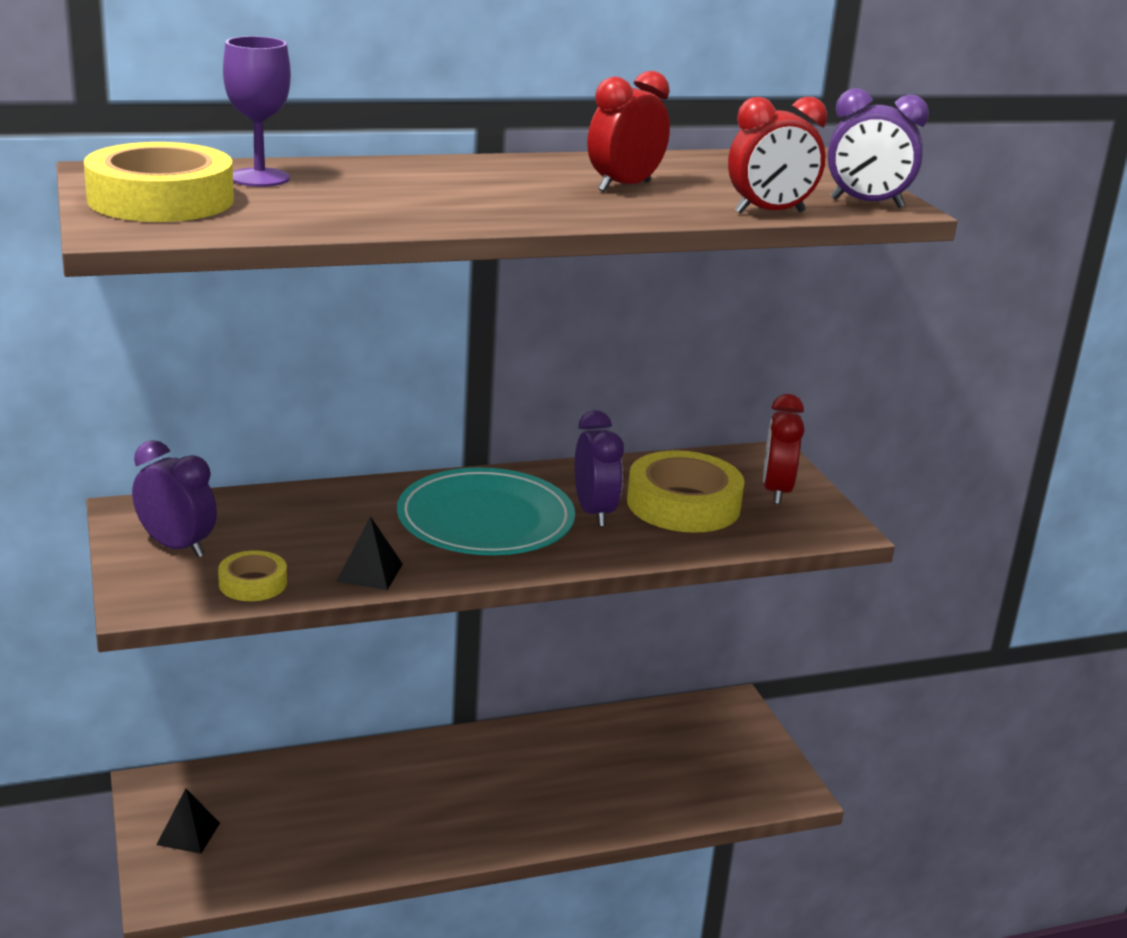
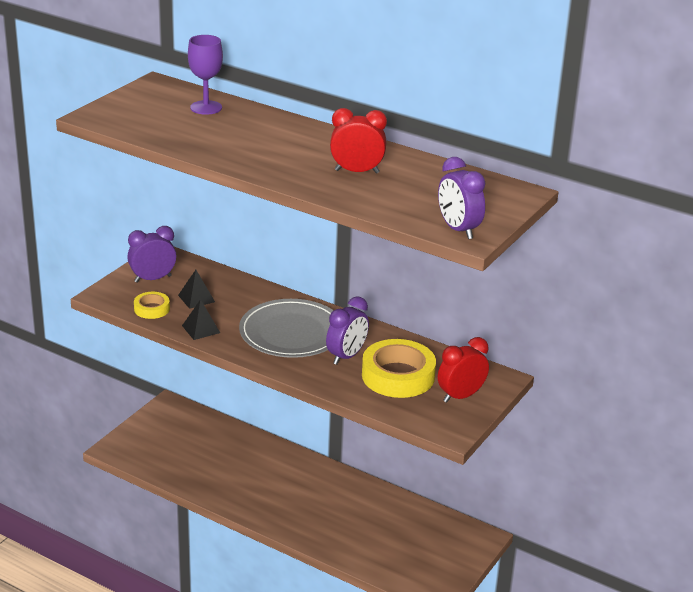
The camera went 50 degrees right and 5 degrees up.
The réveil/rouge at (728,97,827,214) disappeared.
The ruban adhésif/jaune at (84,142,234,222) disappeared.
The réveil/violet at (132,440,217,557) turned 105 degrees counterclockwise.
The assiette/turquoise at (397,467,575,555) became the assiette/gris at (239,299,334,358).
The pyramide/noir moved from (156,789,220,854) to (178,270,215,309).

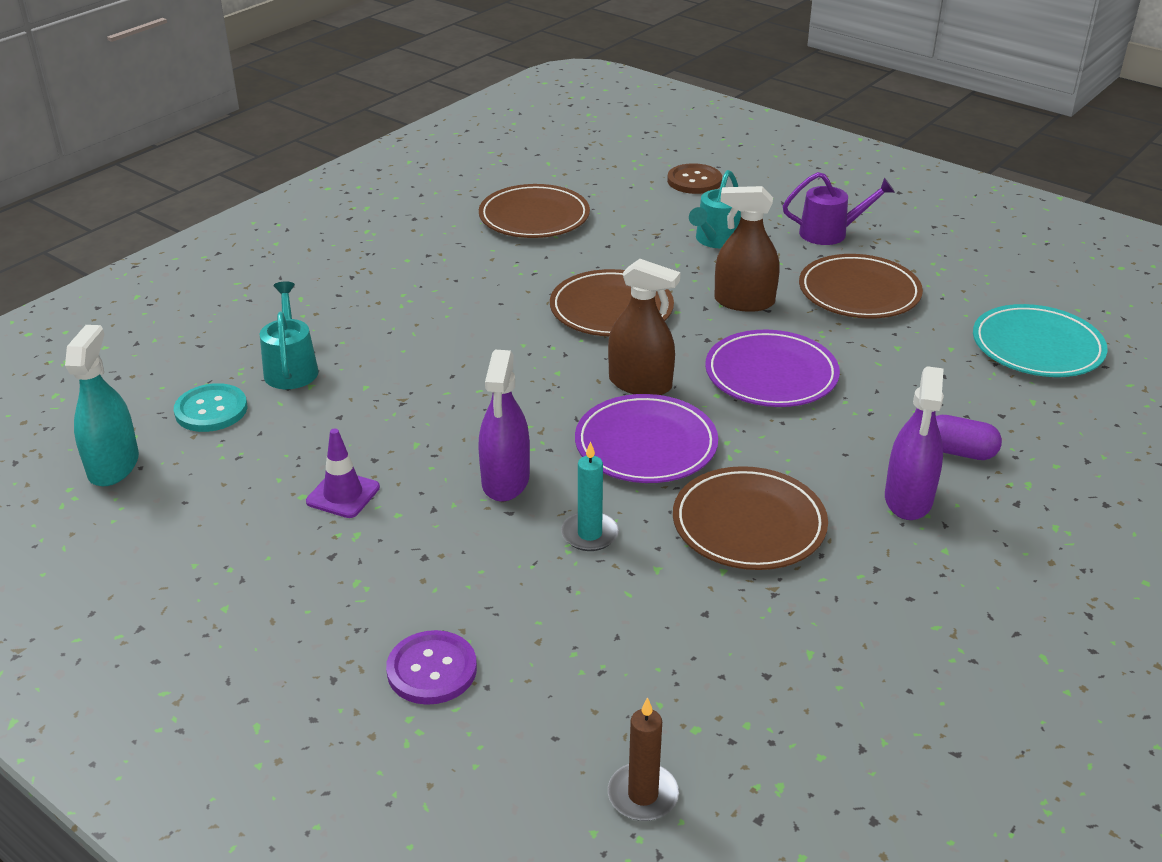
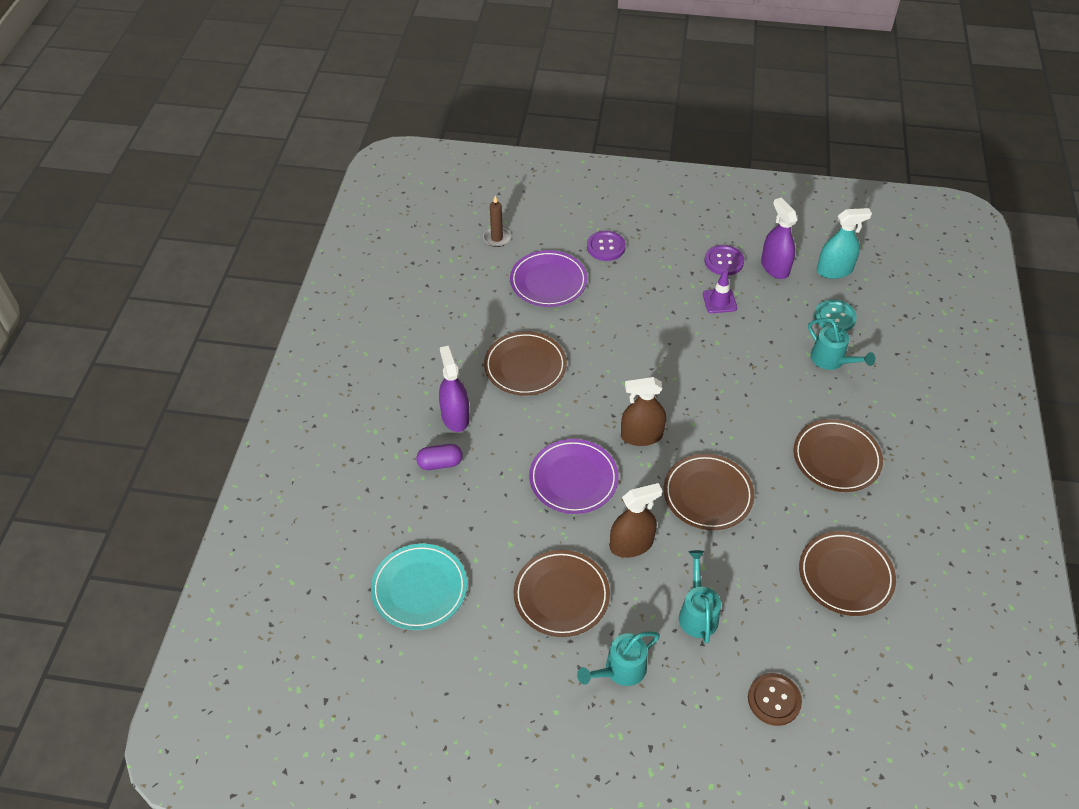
The camera went 150 degrees right and 15 degrees up.
The arrosoir/violet at (783,172,895,245) became the arrosoir/turquoise at (577,631,660,686).
The vaporisateur/turquoise at (65,325,139,486) turned 75 degrees counterclockwise.
The vaporisateur/violet moved from (478,350,530,501) to (761,198,798,279).
The assiette/violet moved from (575,394,718,483) to (510,250,587,307).
The bougie/turquoise at (561,441,619,551) disappeared.
The bouton/violet at (705,245,744,276) appeared.
The assiette/marron at (794,419,883,492) appeared.

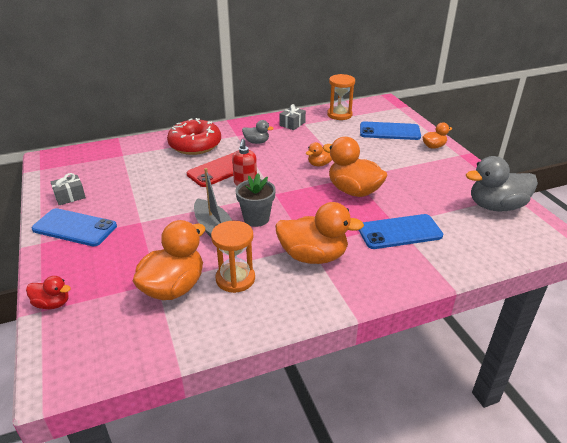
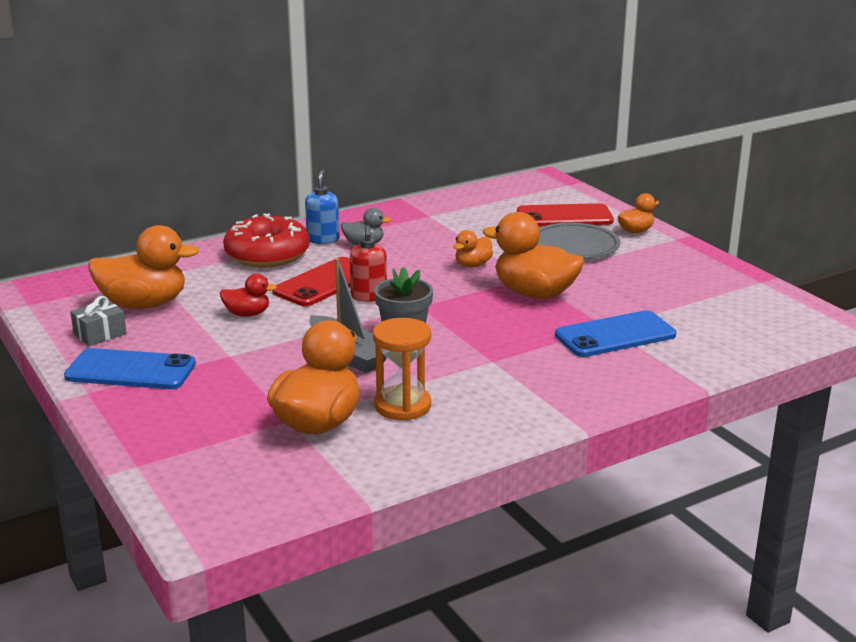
The camera went 10 degrees left and 10 degrees down.
The sablier/orange at (327,74,355,120) disappeared.
The cadeau/gris at (280,104,306,130) disappeared.
The téléphone/bleu at (360,121,421,140) became the téléphone/rouge at (517,203,614,226).
The canard/gris at (466,156,538,211) disappeared.
The canard/orange moved from (275,202,364,264) to (88,225,199,309).
The canard/rouge moved from (26,276,71,309) to (220,274,277,317).
The distributeur de savon/bleu at (305,169,339,244) appeared.
The assiette/gris at (538,223,620,259) appeared.

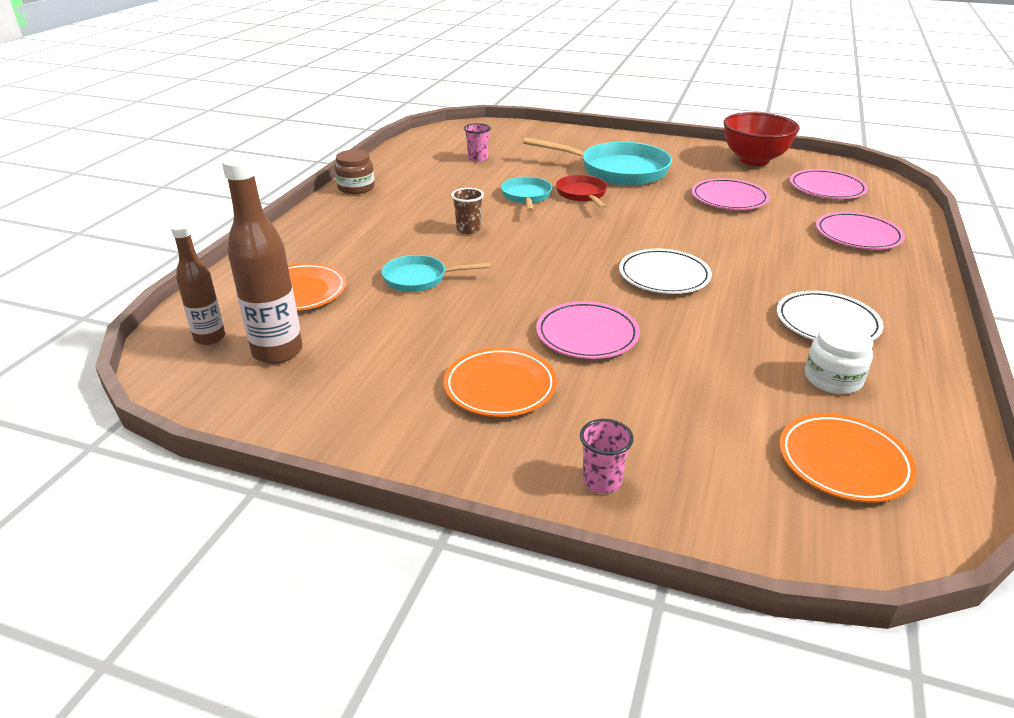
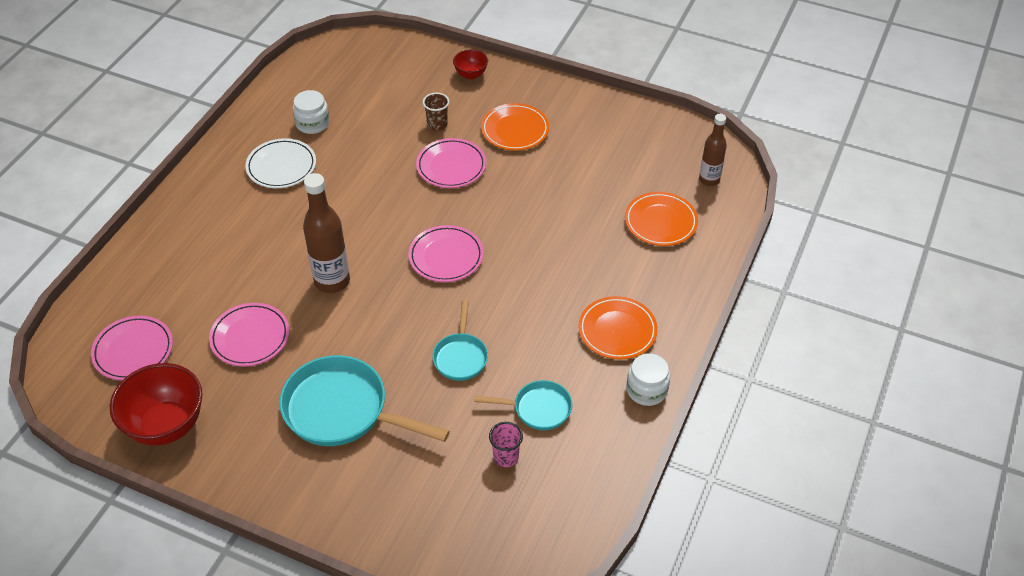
The camera went 175 degrees left and 15 degrees up.
The bocal/marron at (335,150,375,194) became the bocal/blanc at (627,354,670,406).
The bouteille/marron moved from (222,155,303,364) to (303,173,350,293).
The poêle/rouge at (556,175,607,209) disappeared.
The gobelet/marron moved from (451,188,484,234) to (423,93,449,131).
The assiette/rose moved from (816,212,905,250) to (408,225,484,282).
The assiette/blanc at (619,249,712,294) disappeared.
The poêle/turquoise moved from (382,255,490,292) to (474,380,572,430).
The assiette/orange moved from (779,413,917,502) to (578,296,658,360).
The gobelet/rose at (580,419,634,494) was replaced by the bol/rouge at (453,49,488,79).

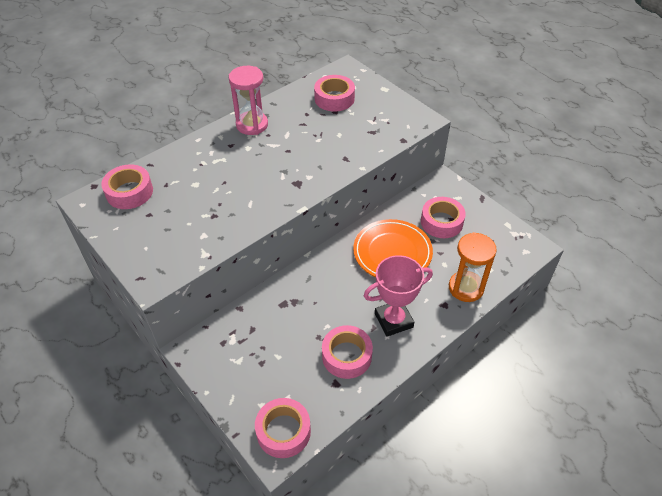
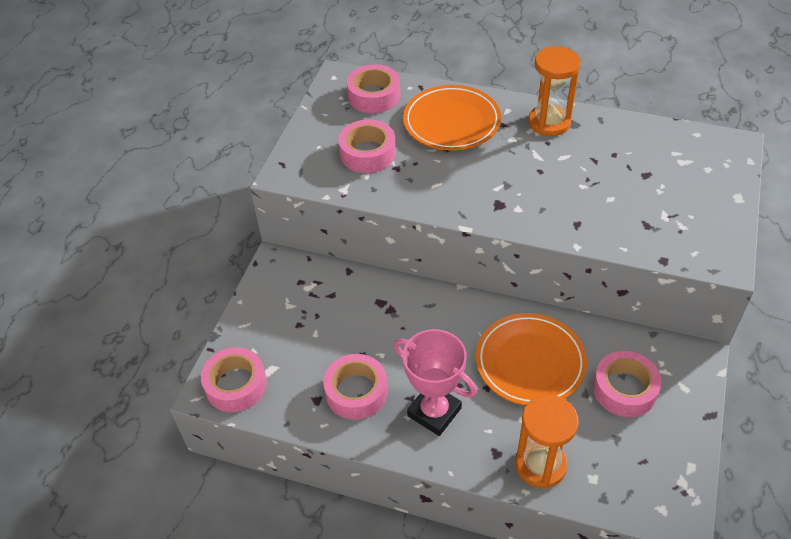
The camera went 60 degrees right and 0 degrees up.
The sablier/rose at (229,66,268,135) became the sablier/orange at (528,46,581,136).
The ruban adhésif/rose moved from (314,75,355,111) to (338,120,396,173).
The assiette/orange at (403,85,501,151) appeared.

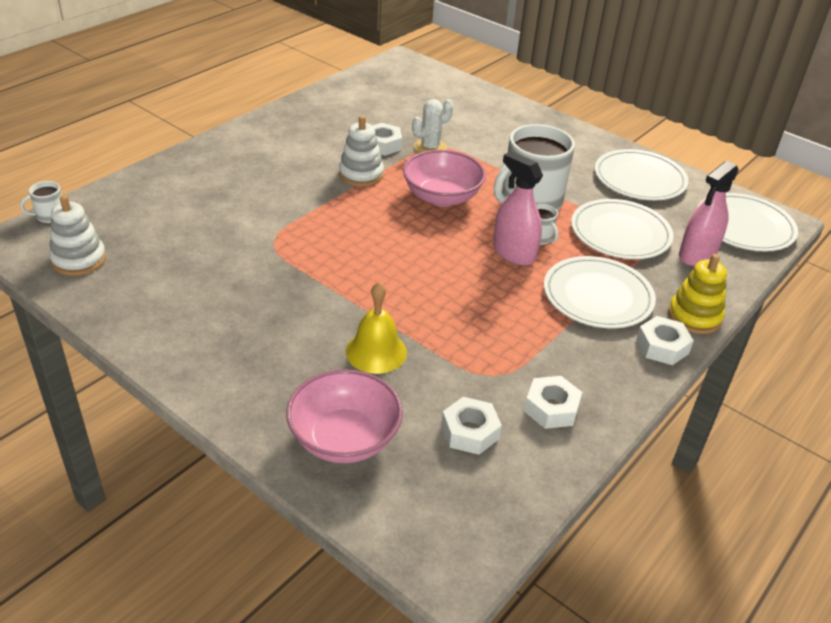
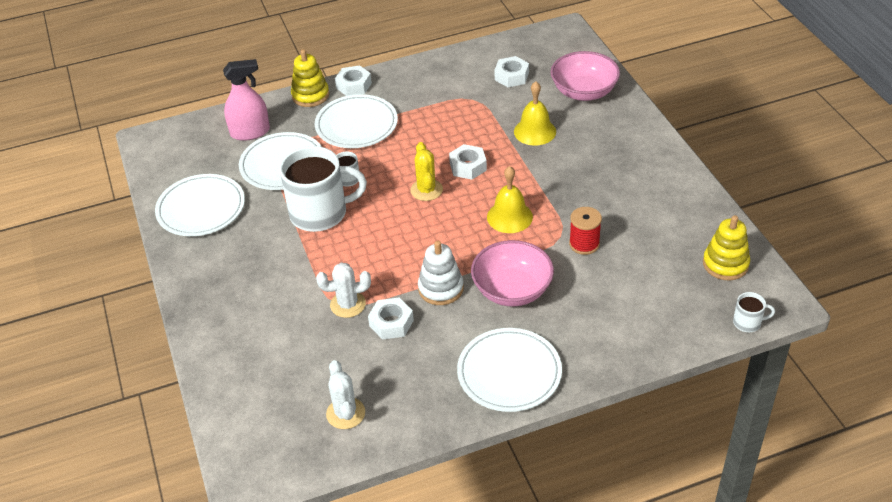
The camera went 145 degrees left and 5 degrees up.
The bol/rose moved from (403,150,486,207) to (471,240,554,307).
The vaporisateur/rose at (493,151,543,266) disappeared.
The assiette/blanc moved from (697,193,798,251) to (457,328,562,412).
The jouet à empiler/blanc at (49,195,106,276) became the jouet à empiler/jaune at (703,215,750,280).
The écrou/blanc moved from (524,376,582,429) to (449,144,487,180).
The cactus/jaune at (410,142,443,201) appeared.
The cloche/jaune at (487,166,533,233) appeared.
The bobine/rouge at (569,207,602,255) appeared.
The cactus/blanc at (326,360,365,429) appeared.

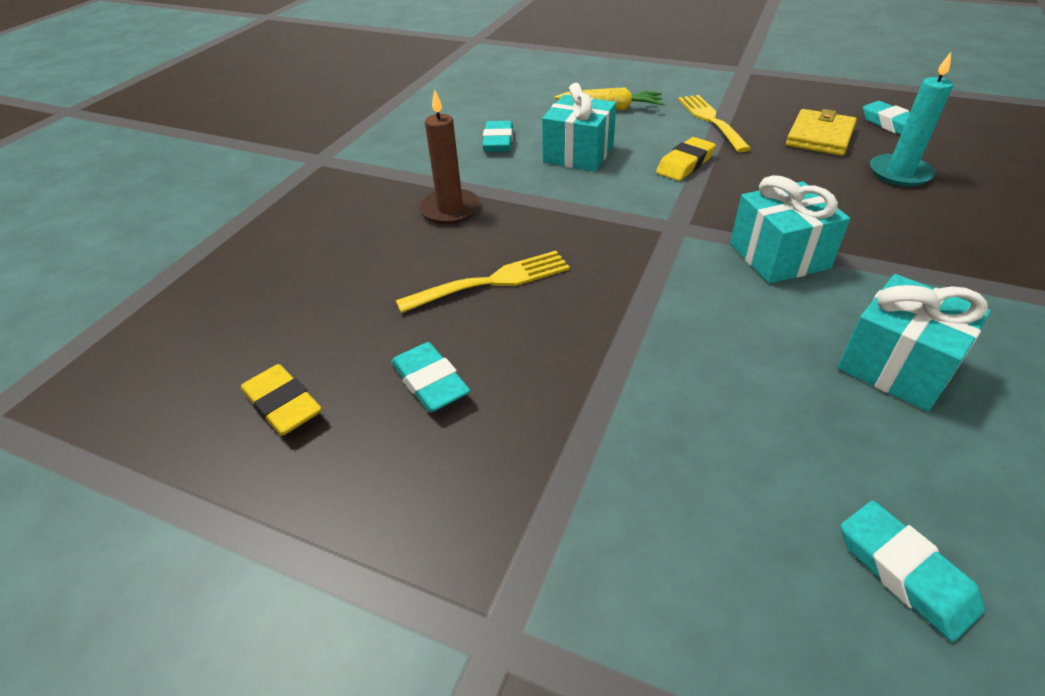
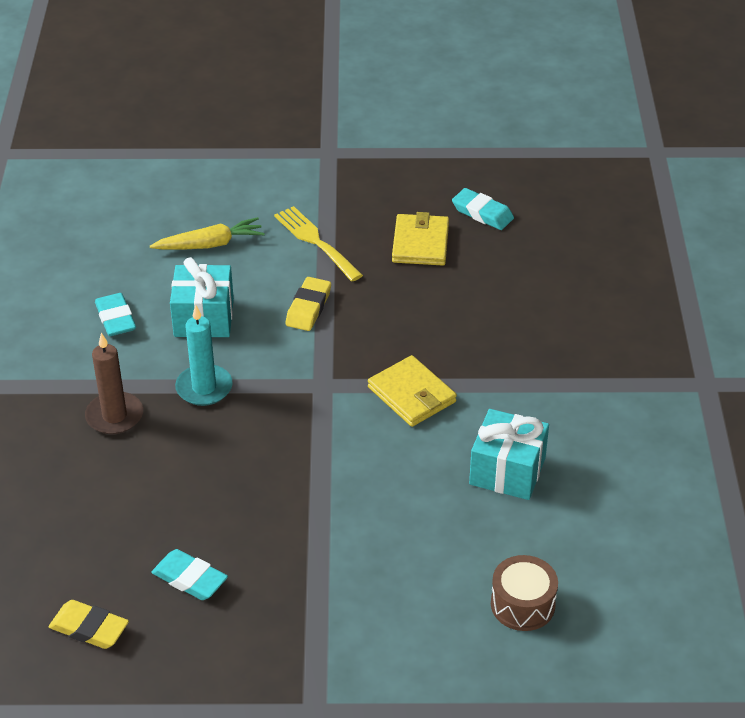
The camera went 25 degrees left and 0 degrees up.
The bougie/turquoise moved from (870,52,953,187) to (175,305,233,406).
The cadeau/turquoise at (730,175,850,284) was replaced by the portefeuille/jaune at (368,355,457,427).
The fourchette/jaune at (396,251,570,313) disappeared.
The gomme/turquoise at (841,501,985,642) was replaced by the tambour/marron at (491,555,558,631).

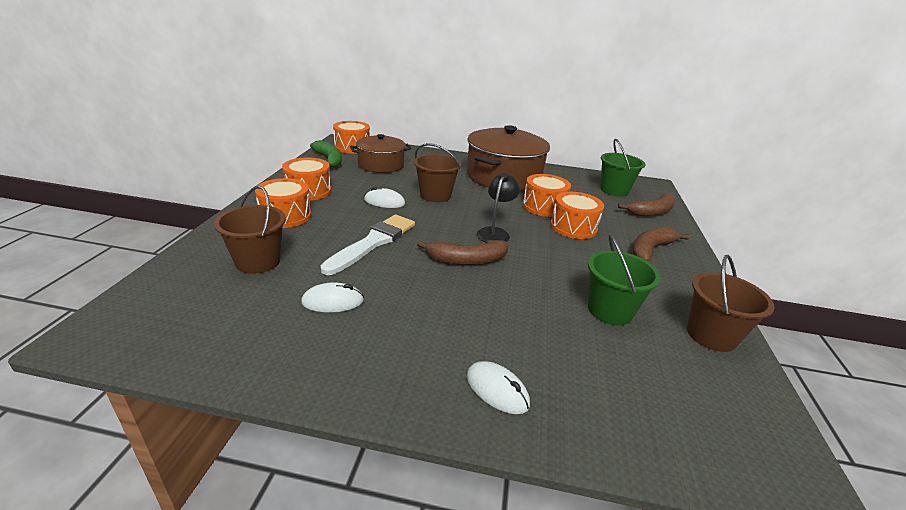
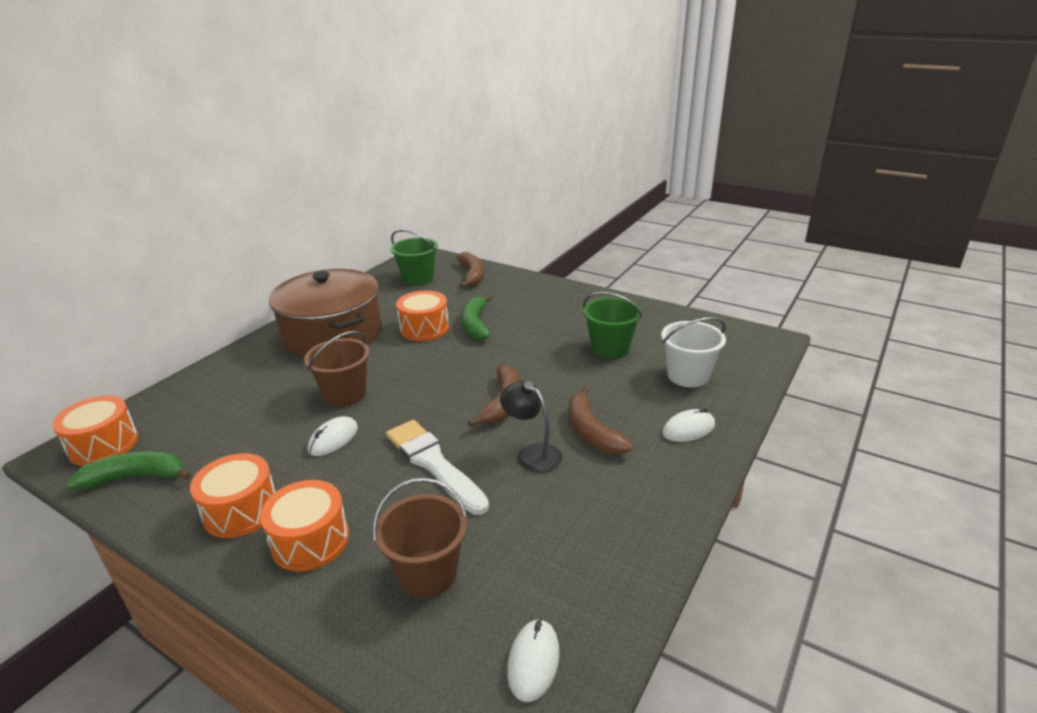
The camera went 65 degrees left and 0 degrees up.
The marmite/marron at (350,134,411,173) disappeared.
The lampe/noir moved from (477,173,520,243) to (500,381,562,473).
The tambour/orange at (550,192,604,239) was replaced by the banane/vert at (461,295,493,340).
The banane/marron moved from (632,227,690,262) to (569,386,633,454).
The seau/marron at (687,255,775,352) disappeared.
The souris/blanc moved from (301,282,364,312) to (507,619,560,702).
The seau/blanc at (661,317,726,387) appeared.

